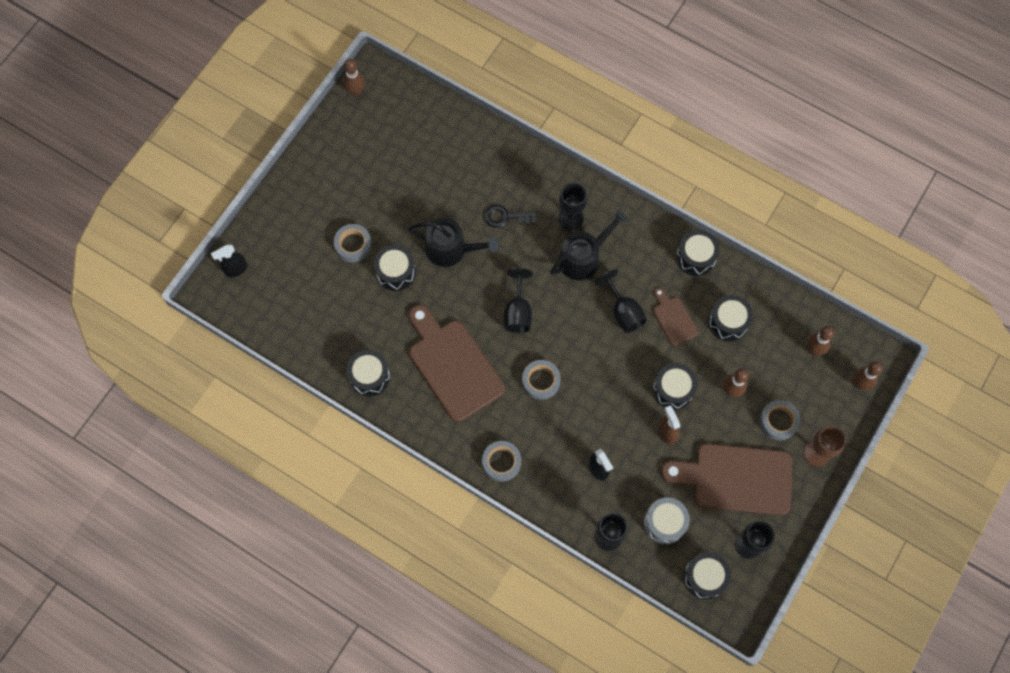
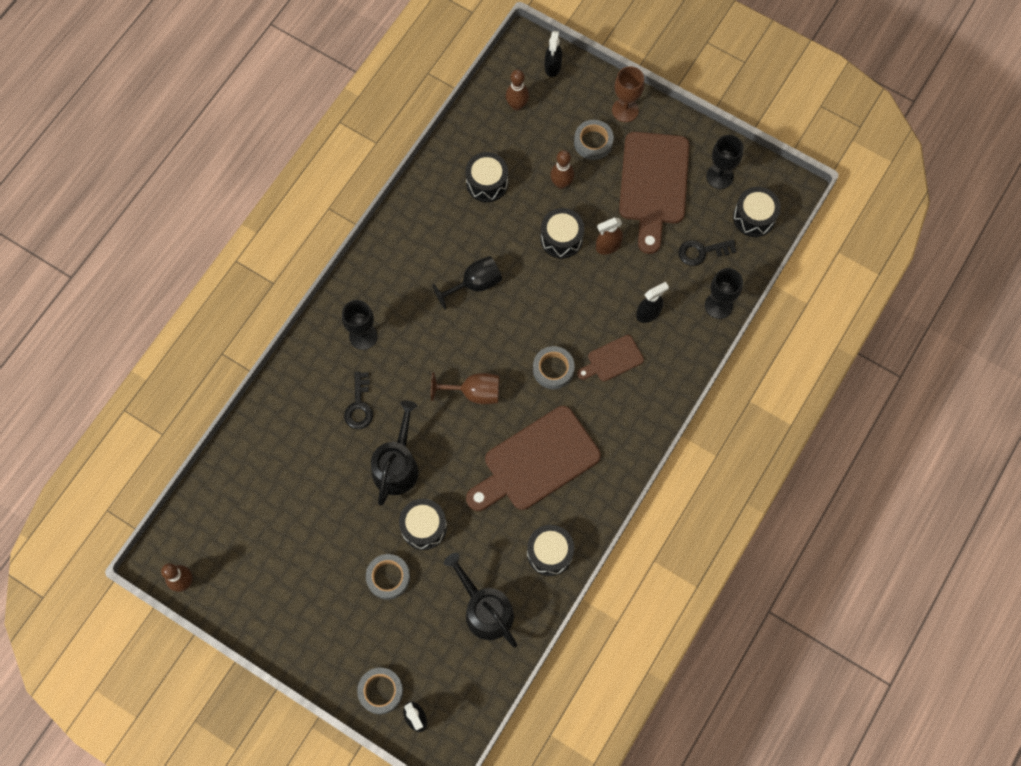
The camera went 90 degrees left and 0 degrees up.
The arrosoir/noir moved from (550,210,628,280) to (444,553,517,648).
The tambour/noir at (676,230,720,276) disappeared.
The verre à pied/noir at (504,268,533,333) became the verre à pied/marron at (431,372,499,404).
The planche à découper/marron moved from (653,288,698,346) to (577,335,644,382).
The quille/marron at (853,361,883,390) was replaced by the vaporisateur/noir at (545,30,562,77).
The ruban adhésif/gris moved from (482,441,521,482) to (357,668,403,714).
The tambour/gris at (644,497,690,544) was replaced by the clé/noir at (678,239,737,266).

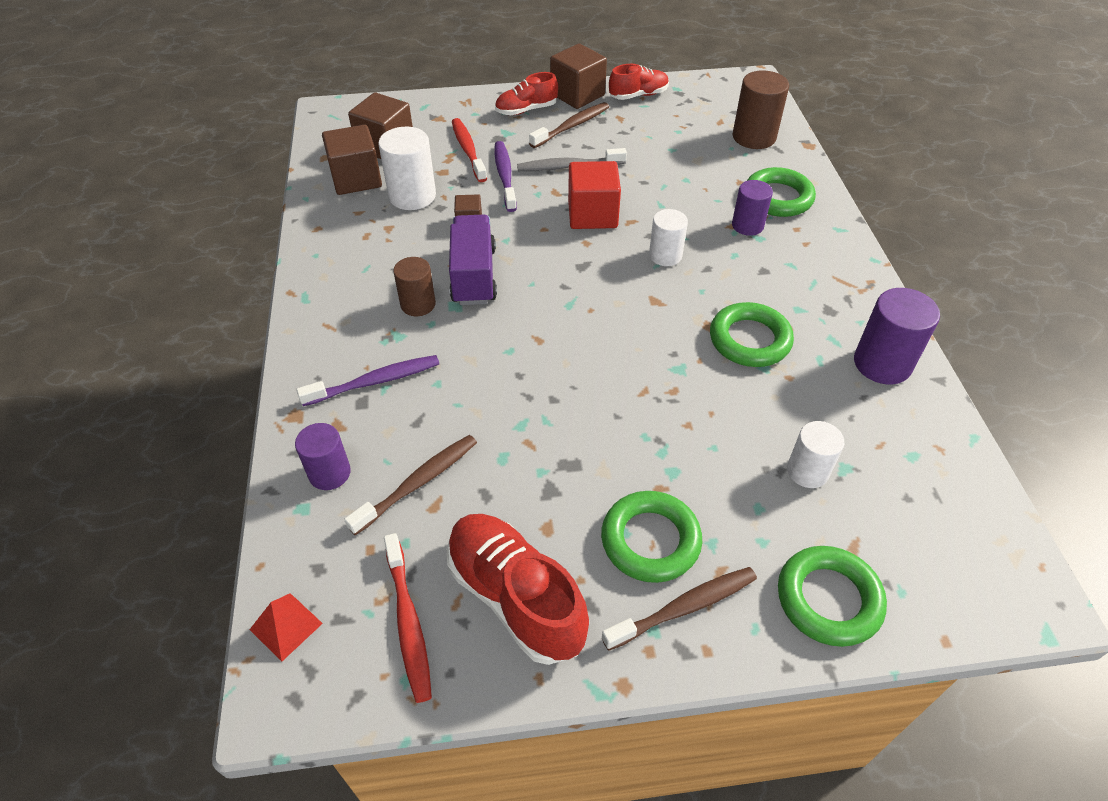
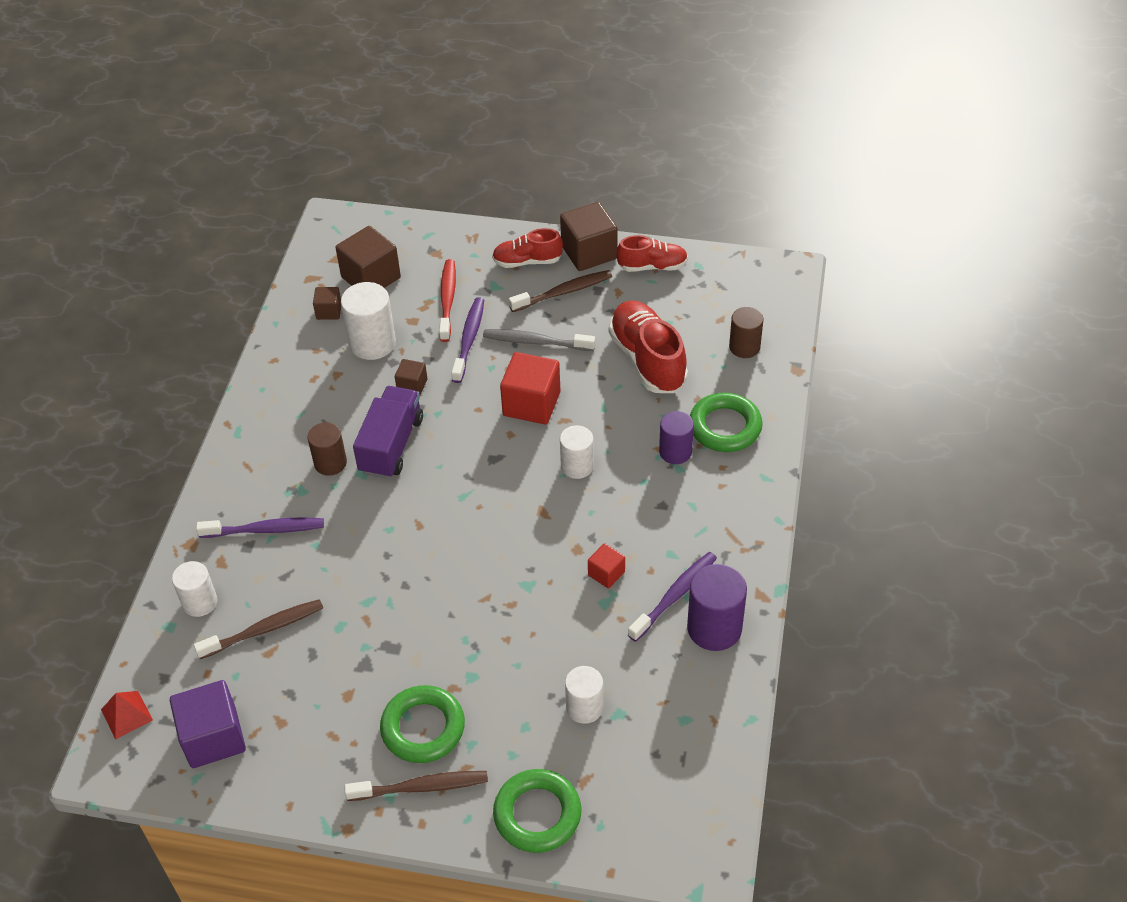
The camera went 20 degrees right and 0 degrees up.
The cylindre/marron at (733,71,789,149) changed to 0.66 times the size.
The cube/marron at (322,125,382,195) changed to 0.53 times the size.
The anneau/vert at (710,302,794,367) was replaced by the cube/rouge at (588,543,625,588).
The cylindre/violet at (295,423,351,490) became the cylindre/blanc at (172,561,217,617).
The chaussure/rouge moved from (447,514,589,665) to (609,300,688,393).
The brosse à dents/rouge at (384,533,432,703) was replaced by the cube/violet at (170,680,246,768).
The brosse à dents/violet at (628,552,717,642) appeared.

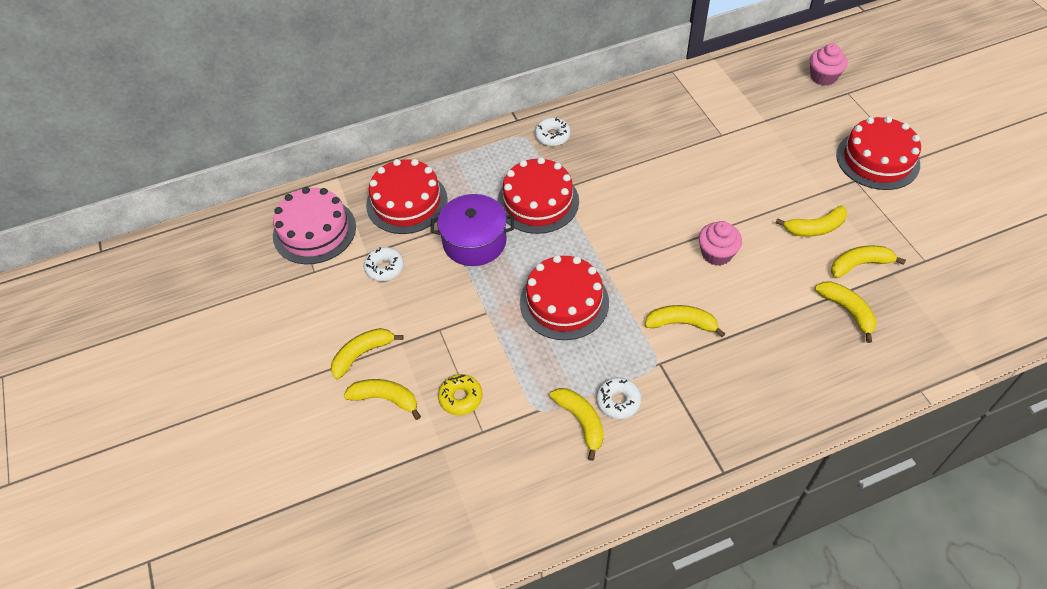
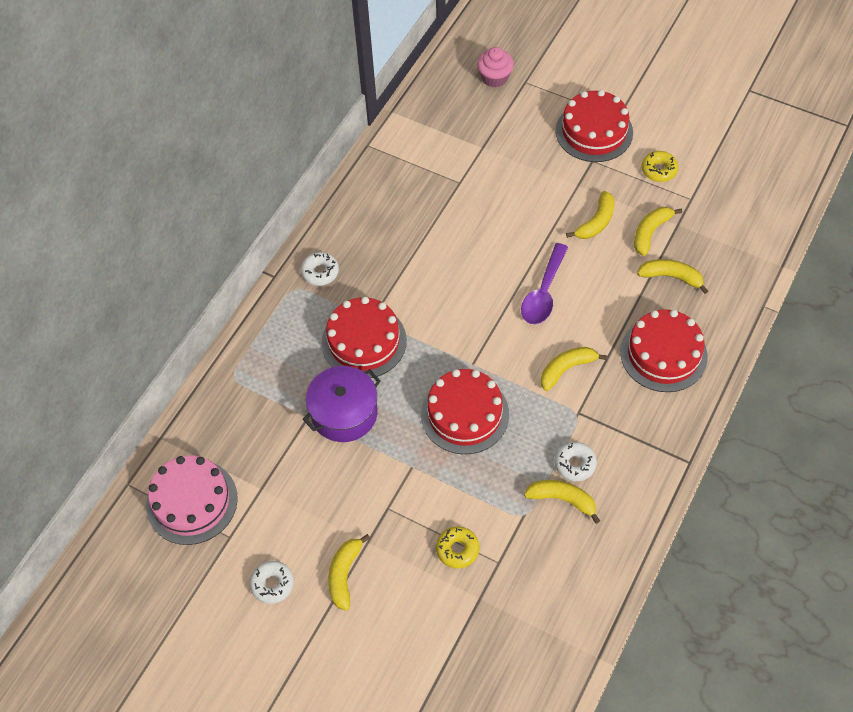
The camera went 40 degrees left and 5 degrees up.
The gâteau/rouge moved from (366,159,448,234) to (620,309,708,392).
The muffin/rose at (699,221,742,266) was replaced by the cuillère/violet at (521,243,568,324).
The beignet/blanc moved from (364,247,404,281) to (250,561,294,604).
The banane/jaune at (343,379,421,420) disappeared.
The beignet/jaune at (641,151,679,182) appeared.

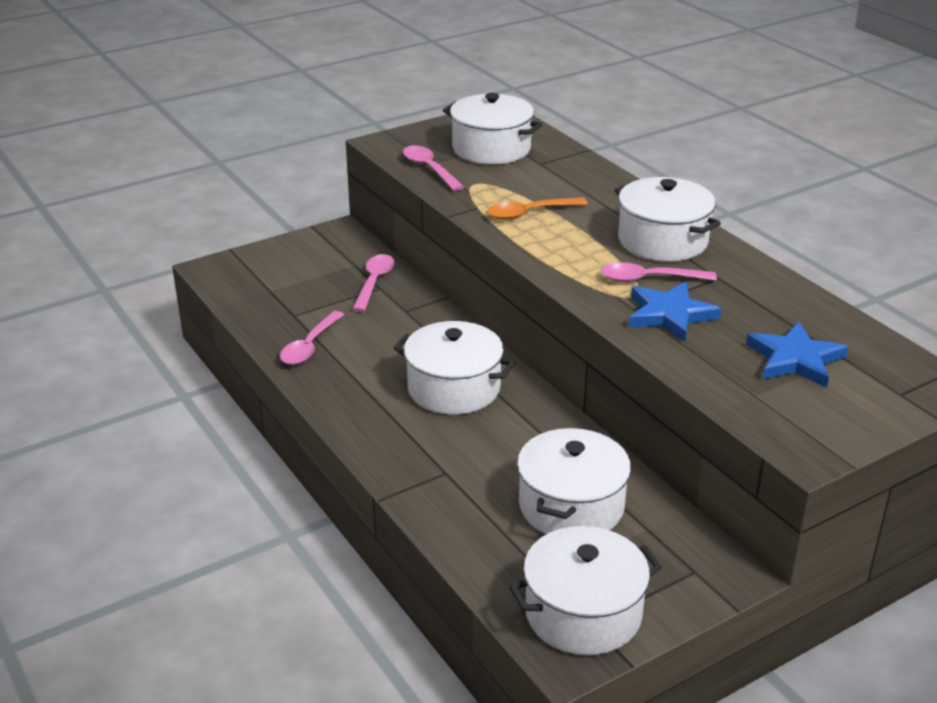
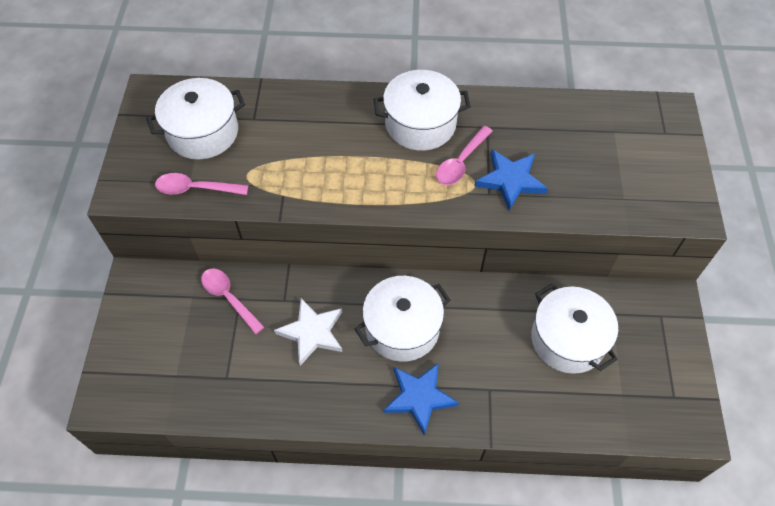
The camera went 55 degrees left and 25 degrees up.
The cuillère/orange at (487,197,588,220) disappeared.
The cuillère/rose at (280,311,344,365) disappeared.
The étoile/bleu moved from (746,322,848,388) to (384,363,459,436).
The marmite/blanc at (509,526,662,655) disappeared.
The étoile/blanc at (274,298,342,366) appeared.

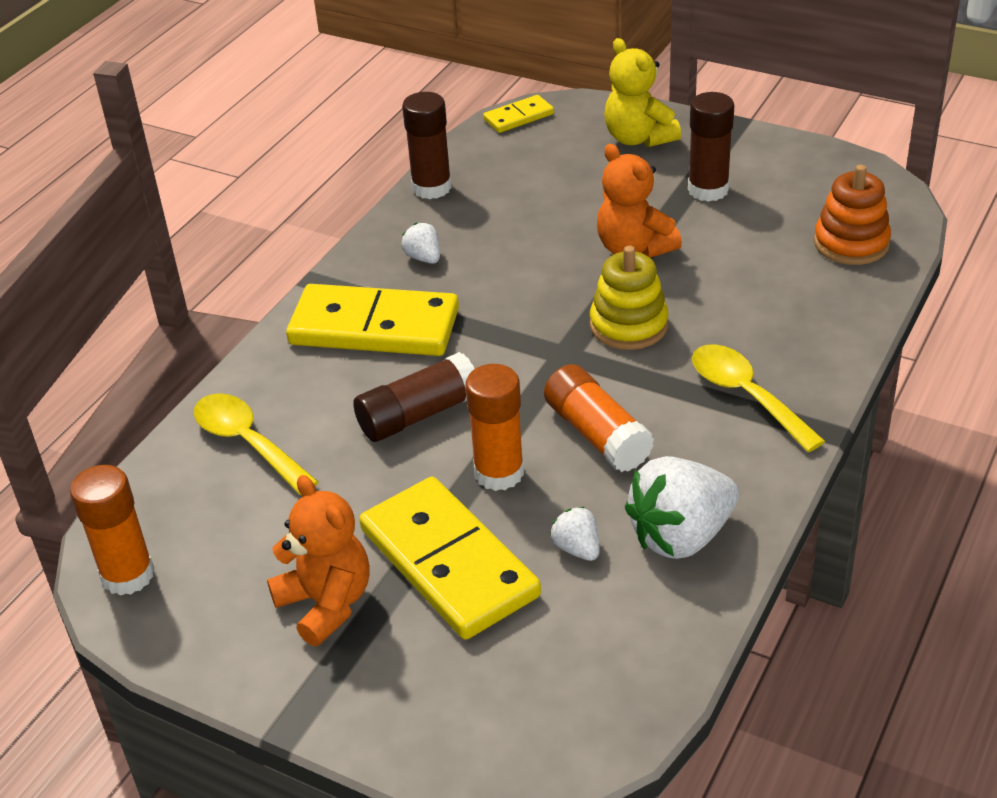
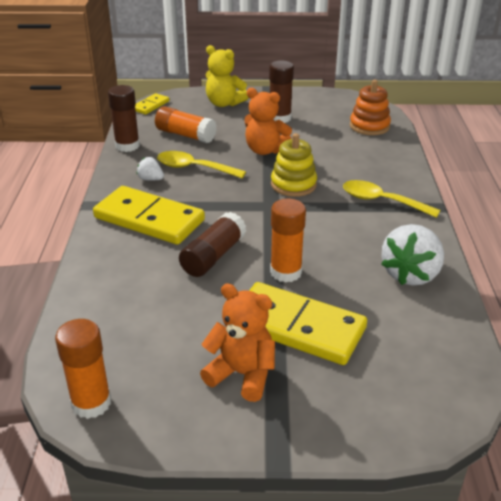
The camera went 30 degrees left and 5 degrees down.
The domino/jaune at (286,284,459,356) turned 45 degrees clockwise.
The bâton de colle/orange moved from (544,364,654,472) to (155,106,217,143).
The cuillère/jaune moved from (194,393,318,495) to (157,151,246,178).
The fraise/blanc at (550,507,599,561) disappeared.

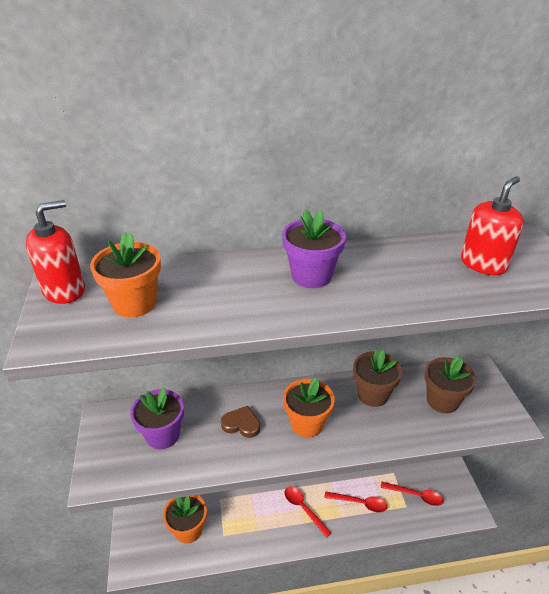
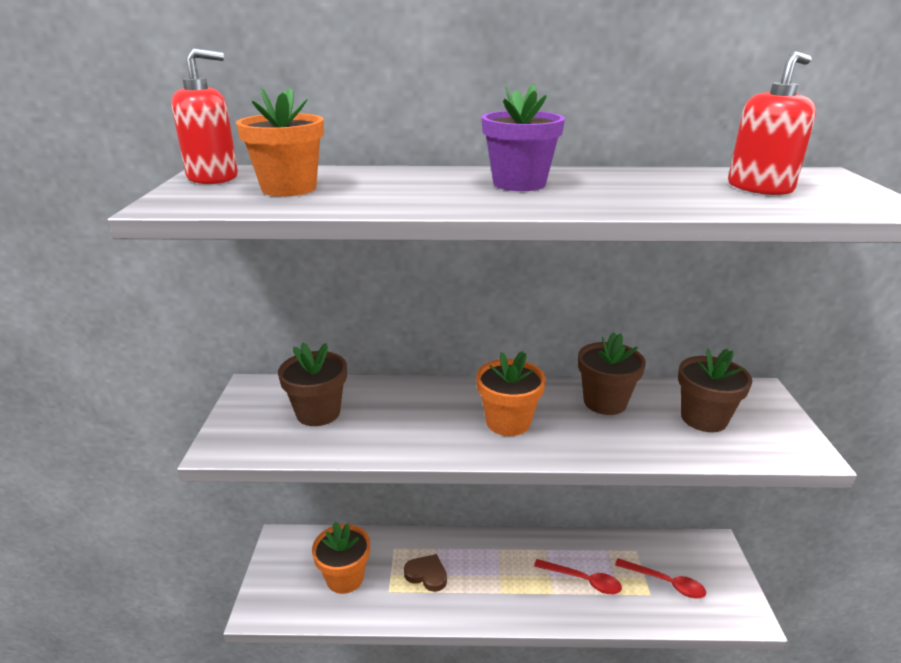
The camera went 10 degrees right and 10 degrees down.
The pot de fleurs/violet at (130,387,184,450) became the pot de fleurs/marron at (278,343,347,426).
The cœur/marron moved from (221,406,260,438) to (404,554,447,592).
The cuillère/rouge at (284,486,331,538) disappeared.

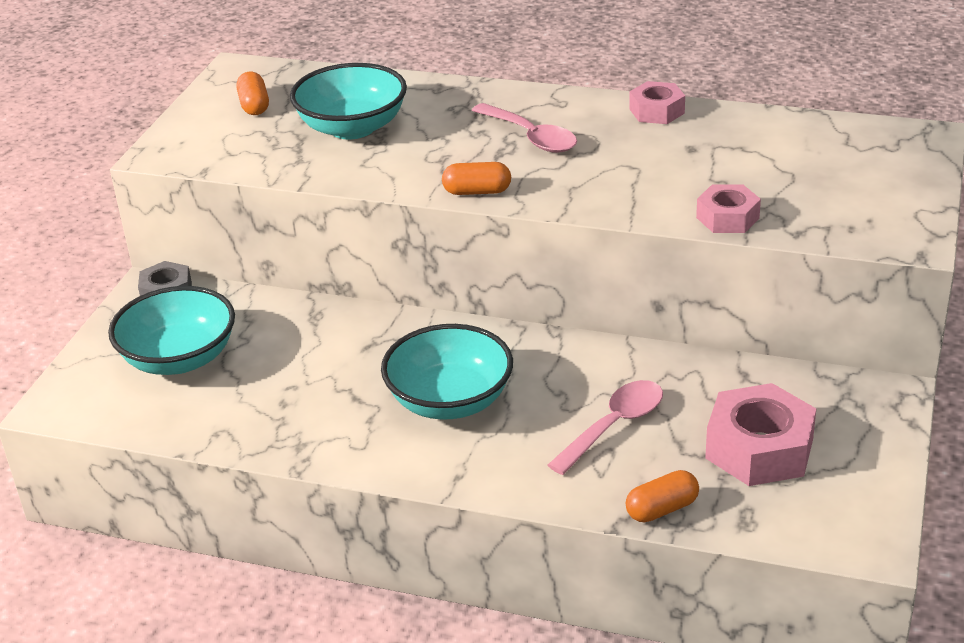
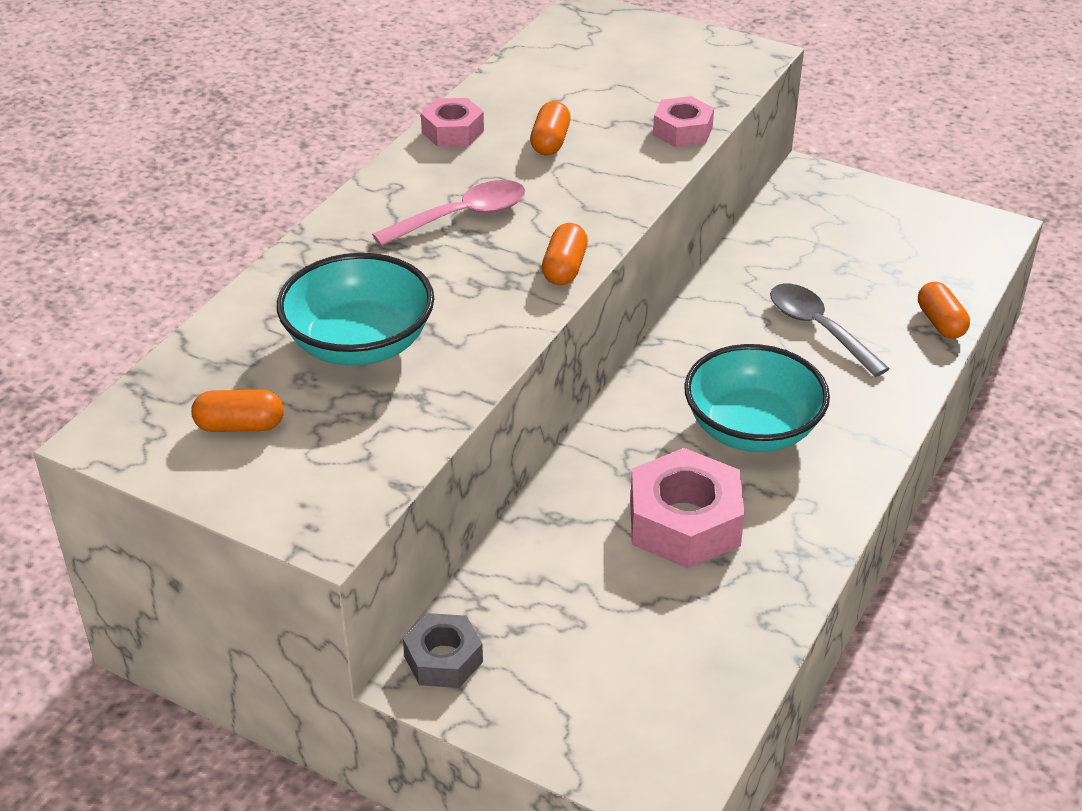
The camera went 80 degrees left and 5 degrees up.
The bol/turquoise at (108,286,235,375) disappeared.
The cuillère/rose at (548,380,663,475) became the cuillère/gris at (770,284,890,377).
The écrou/rose moved from (705,383,816,486) to (630,448,745,568).
The gélule/orange at (530,101,571,155) appeared.

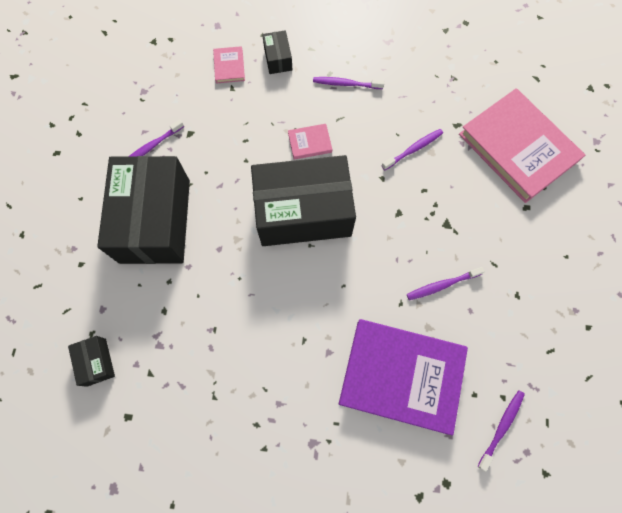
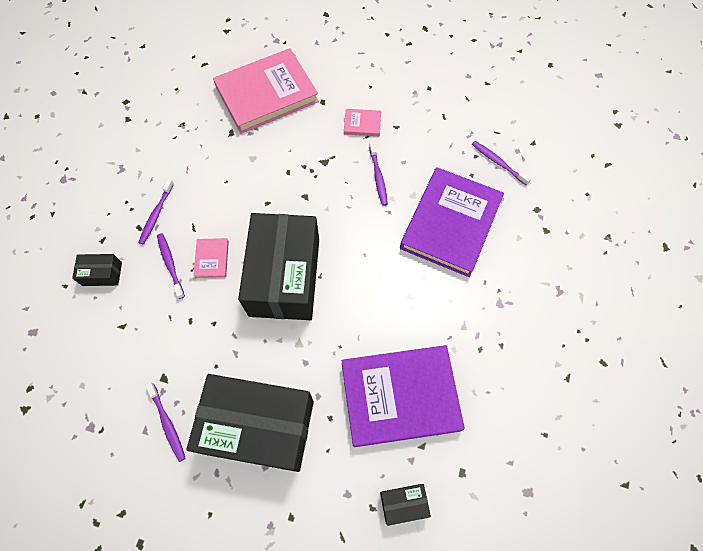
The camera went 80 degrees left and 5 degrees down.
The livre/rose moved from (213,46,245,84) to (344,109,381,136).
The brosse à dents/violet moved from (382,129,443,170) to (157,233,185,299).
The livre/violet at (342,345,465,447) appeared.

